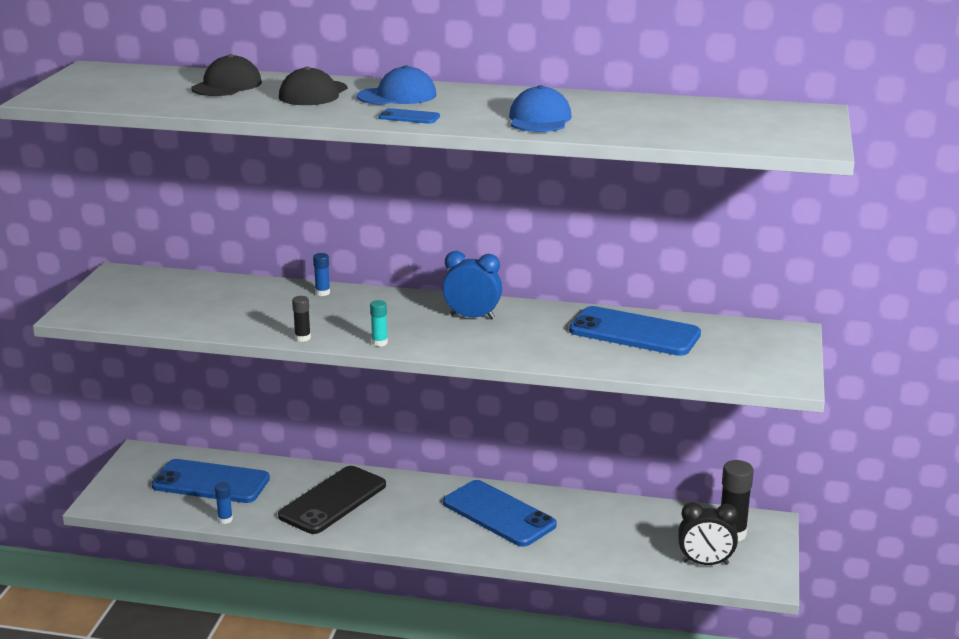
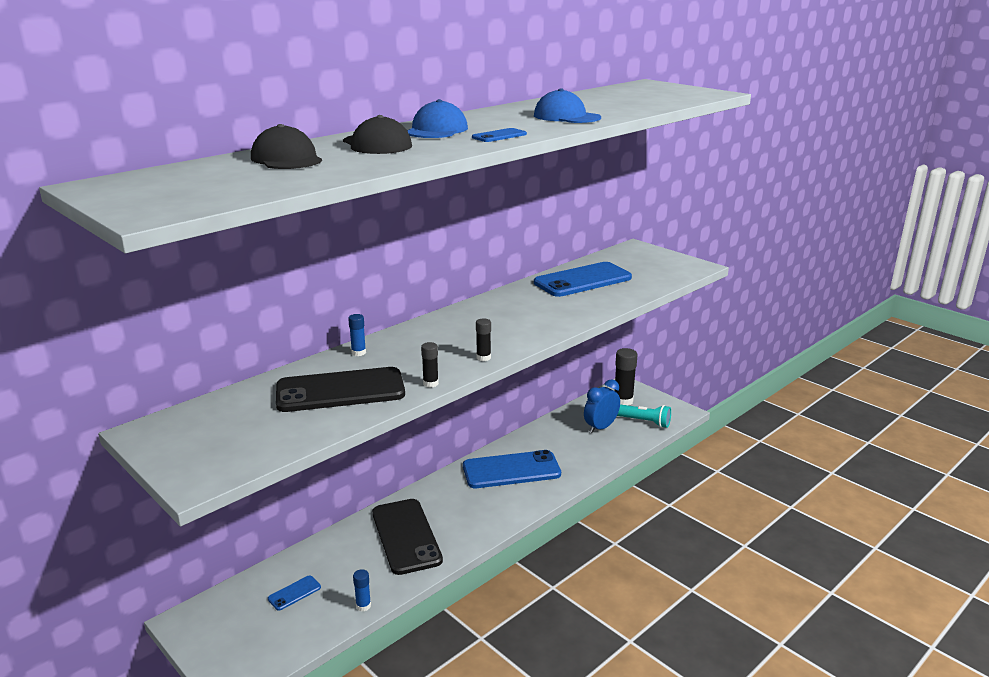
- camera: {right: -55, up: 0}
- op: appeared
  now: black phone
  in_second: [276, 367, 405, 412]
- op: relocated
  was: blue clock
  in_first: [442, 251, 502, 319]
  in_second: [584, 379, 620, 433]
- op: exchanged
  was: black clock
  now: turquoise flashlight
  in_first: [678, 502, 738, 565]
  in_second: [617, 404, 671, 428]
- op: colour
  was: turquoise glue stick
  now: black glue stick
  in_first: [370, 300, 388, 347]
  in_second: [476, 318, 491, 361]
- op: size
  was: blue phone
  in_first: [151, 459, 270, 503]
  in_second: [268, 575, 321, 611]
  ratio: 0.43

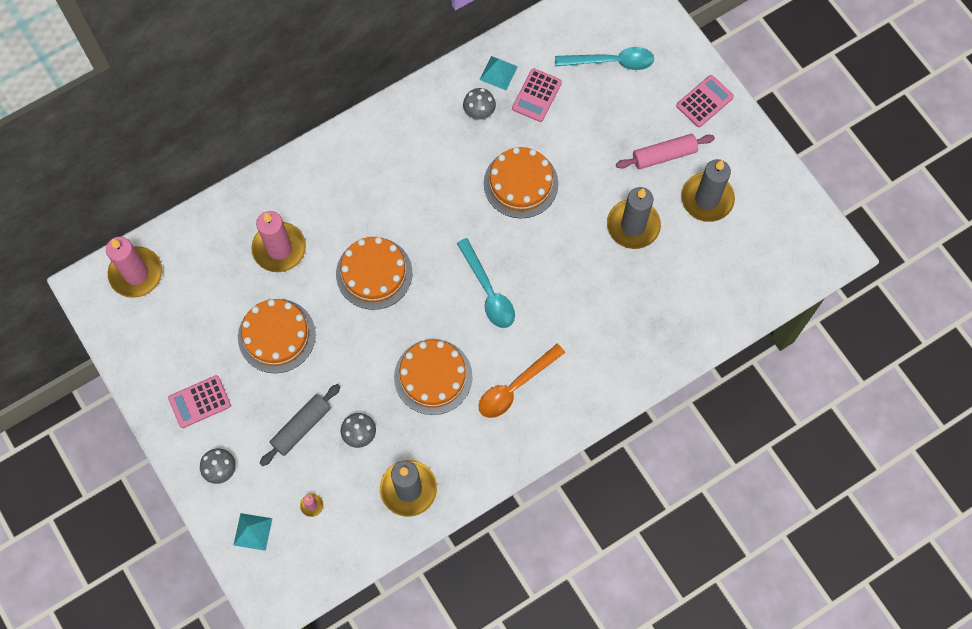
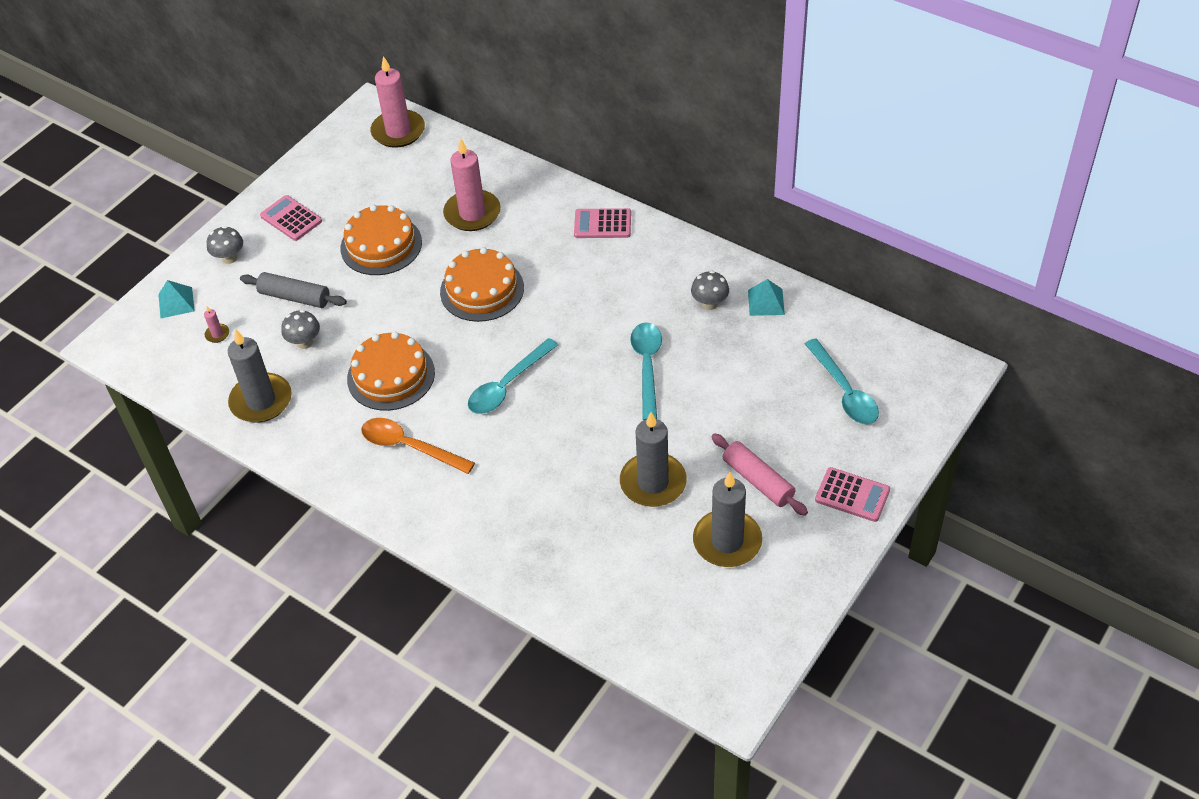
- camera: {right: 70, up: -20}
- op: relocated
  was: pink calculator
  in_first: [512, 68, 562, 122]
  in_second: [574, 208, 631, 238]
- op: exchanged
  was: orange cake
  now: turquoise spoon
  in_first: [484, 147, 558, 218]
  in_second: [630, 322, 662, 420]

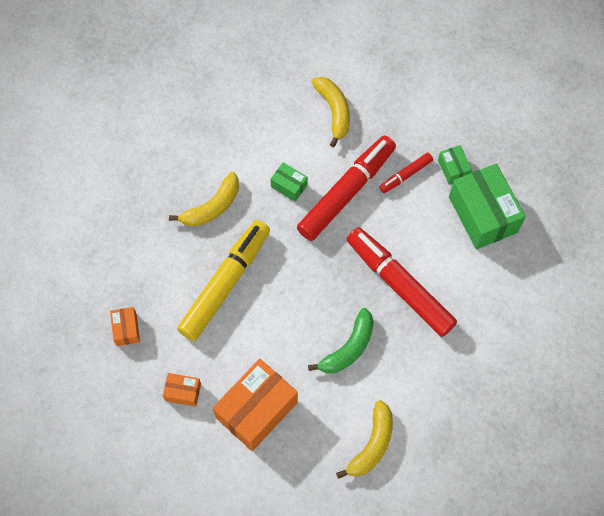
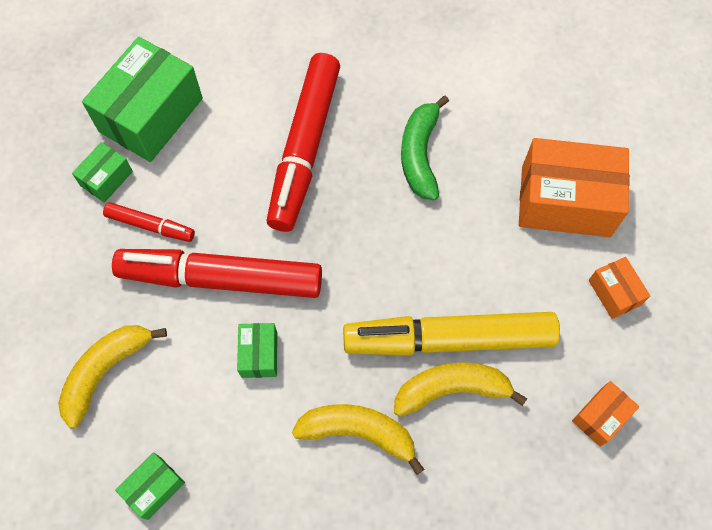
- camera: {right: -125, up: 0}
- op: appeared
  now: green box
  in_second: [115, 452, 185, 520]
- op: relocated
  was: yellow banana
  in_first: [336, 400, 393, 479]
  in_second: [394, 362, 527, 417]
- op: spun
  was: green banana
  in_first: [308, 308, 374, 373]
  in_second: [401, 95, 449, 200]
  clockwise: -90

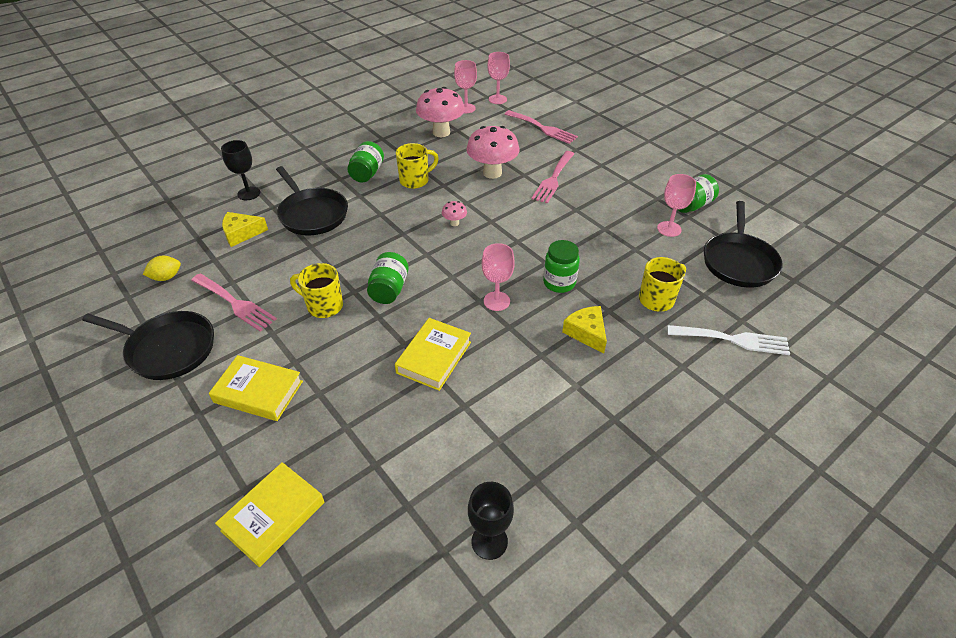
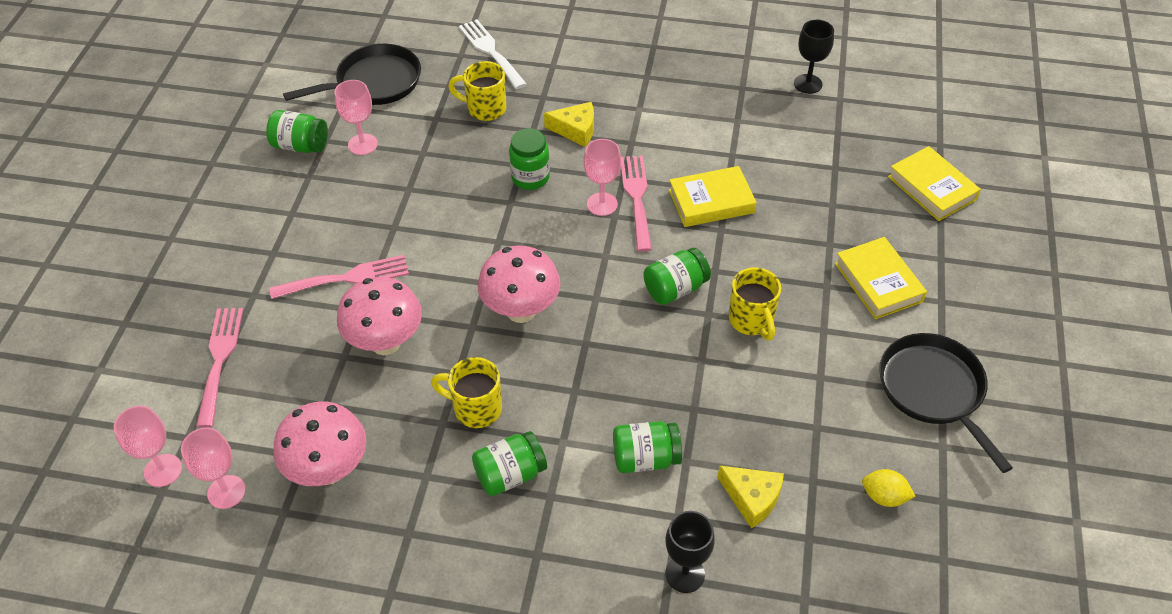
- camera: {right: -130, up: 5}
- op: relocated
  was: pink fork
  in_first: [191, 274, 277, 332]
  in_second: [621, 156, 652, 252]
- op: exchanged
  was: black pan
  now: green jar
  in_first: [276, 166, 348, 235]
  in_second: [613, 421, 682, 473]
- op: spun
  was: yellow book
  in_first: [215, 462, 324, 567]
  in_second: [888, 146, 981, 221]
  clockwise: 60
- op: spun
  was: yellow cheese
  in_first: [562, 306, 607, 354]
  in_second: [544, 102, 594, 147]
  clockwise: -105
- op: size
  was: pink mushroom
  in_first: [442, 201, 467, 226]
  in_second: [477, 245, 561, 323]
  ratio: 2.23

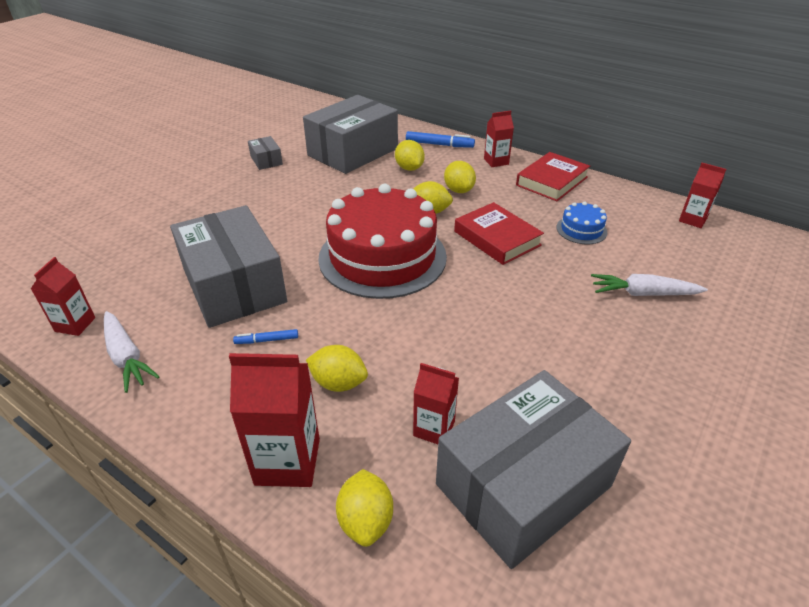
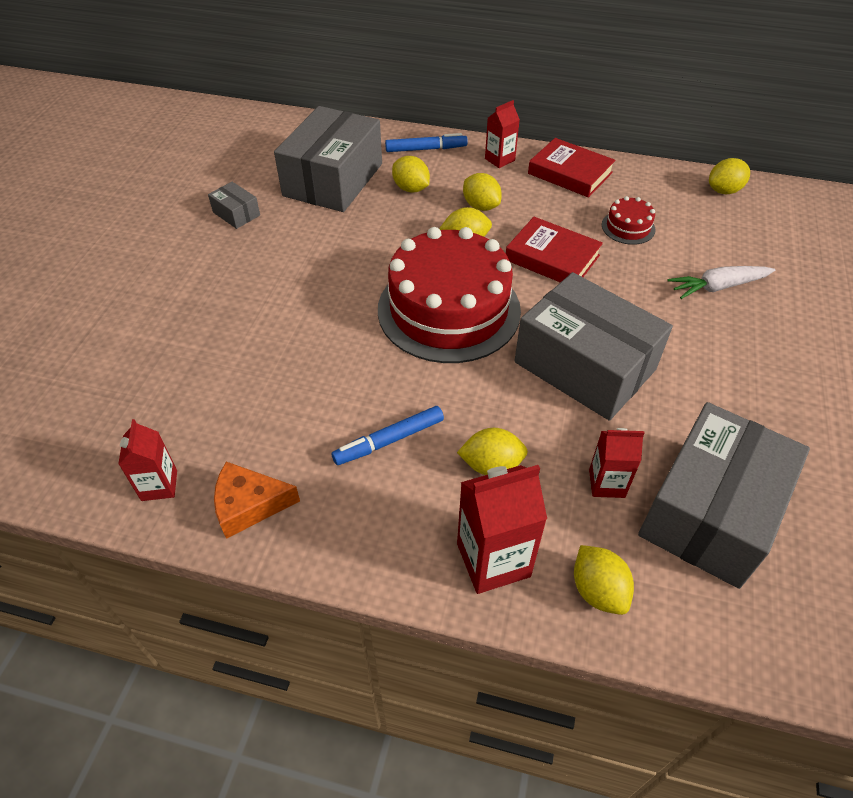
- camera: {right: -20, up: 10}
- op: relocated
  was: grey box
  in_first: [170, 205, 287, 328]
  in_second: [515, 272, 673, 421]
- op: exchanged
  was: white carrot
  now: orange cheese
  in_first: [104, 311, 160, 393]
  in_second: [214, 462, 300, 539]
- op: exchanged
  was: red carton
  now: yellow lemon
  in_first: [679, 163, 726, 228]
  in_second: [709, 158, 750, 194]
- op: colour
  was: blue cake
  now: red cake
  in_first: [556, 202, 607, 244]
  in_second: [602, 196, 655, 245]
- op: spun
  was: red book
  in_first: [516, 152, 590, 201]
  in_second: [528, 138, 616, 198]
  clockwise: -75
- op: size
  was: blue marker
  in_first: [233, 329, 298, 344]
  in_second: [332, 406, 444, 465]
  ratio: 1.7

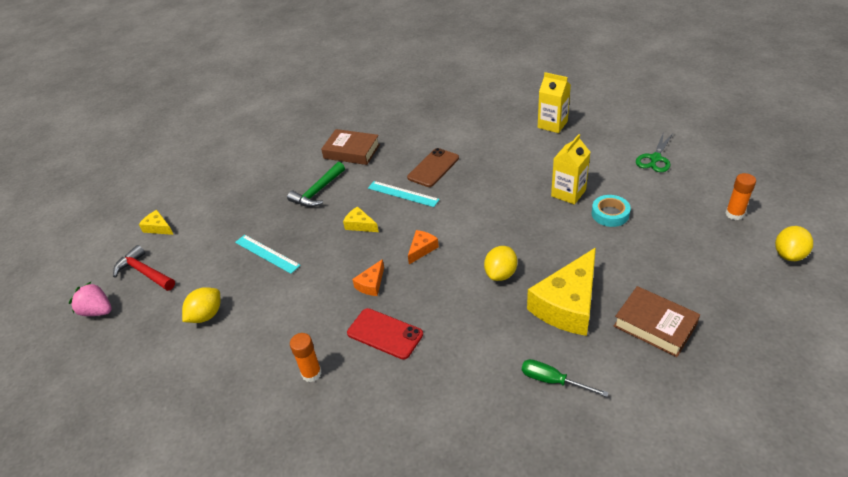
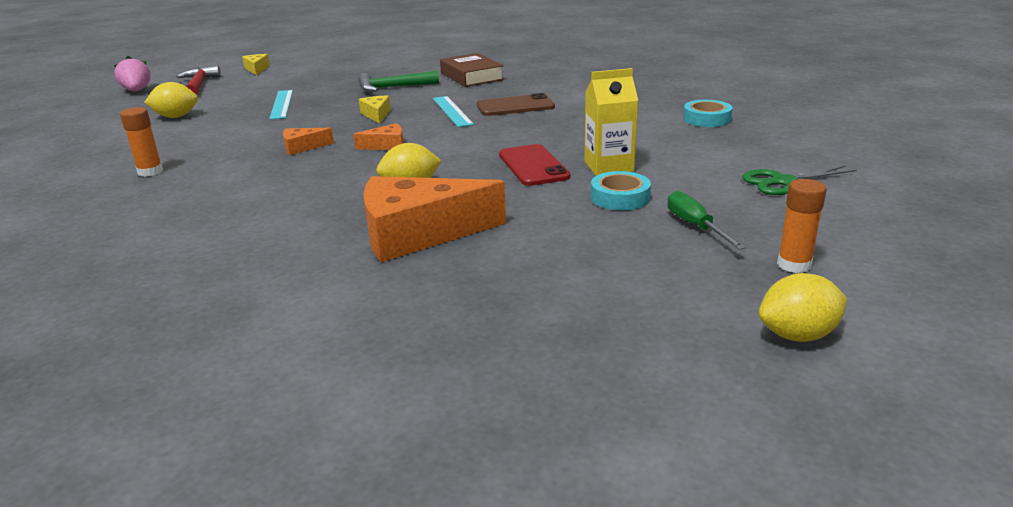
- camera: {right: 40, up: -15}
- op: missing
  was: brown book
  in_first: [614, 286, 700, 357]
- op: relocated
  was: red phone
  in_first: [347, 308, 423, 360]
  in_second: [499, 144, 571, 186]
- op: relocated
  was: green screwdriver
  in_first: [522, 359, 609, 397]
  in_second: [667, 191, 746, 250]
- op: exchanged
  was: yellow carton
  now: turquoise tape
  in_first: [538, 72, 571, 133]
  in_second: [683, 100, 733, 127]
- op: colour
  was: yellow cheese
  now: orange cheese
  in_first: [527, 248, 596, 336]
  in_second: [363, 176, 506, 262]

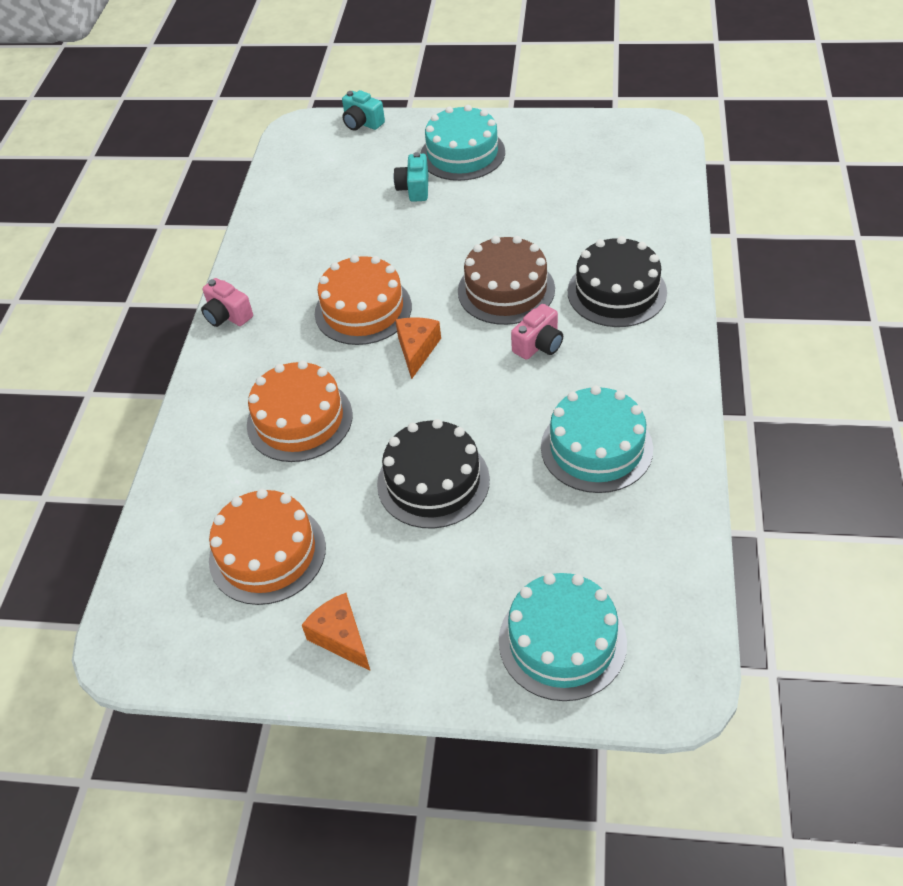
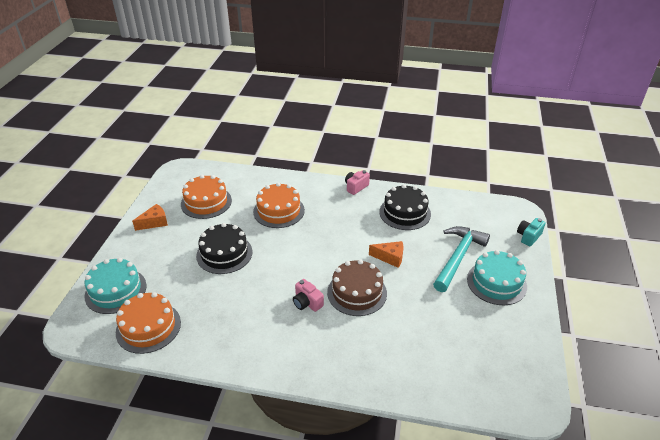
- camera: {right: 90, up: -10}
- op: missing
  was: turquoise cake
  in_first: [541, 385, 653, 493]
- op: relocated
  was: orange cake
  in_first: [315, 255, 412, 345]
  in_second: [116, 292, 181, 354]
- op: relocated
  was: orange cheese
  in_first: [395, 317, 441, 379]
  in_second: [369, 241, 403, 268]
- op: relocated
  was: black cake
  in_first: [568, 236, 667, 327]
  in_second: [379, 184, 431, 230]
- op: exchanged
  was: turquoise camera
  now: turquoise hammer
  in_first: [394, 152, 428, 202]
  in_second: [433, 226, 490, 292]

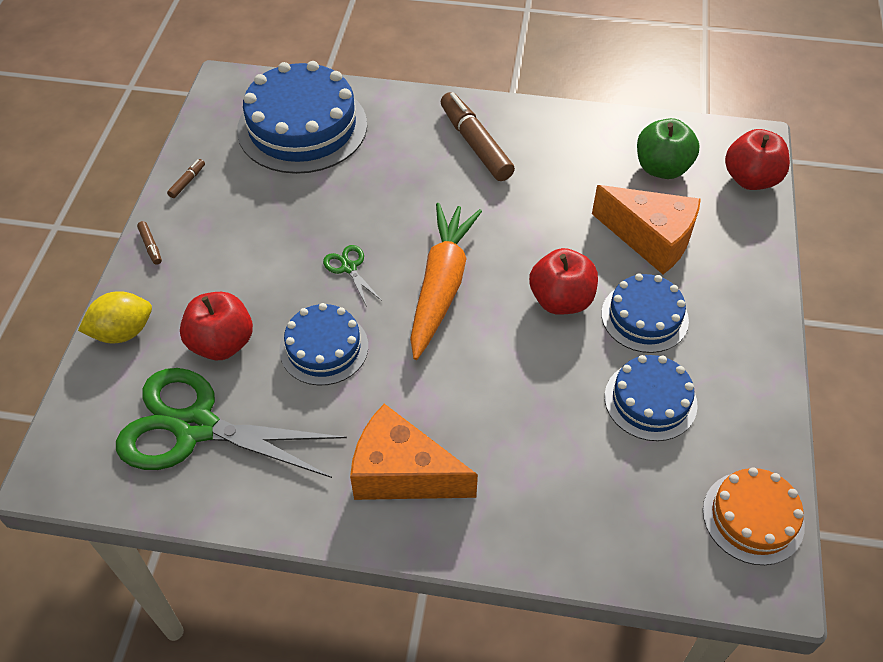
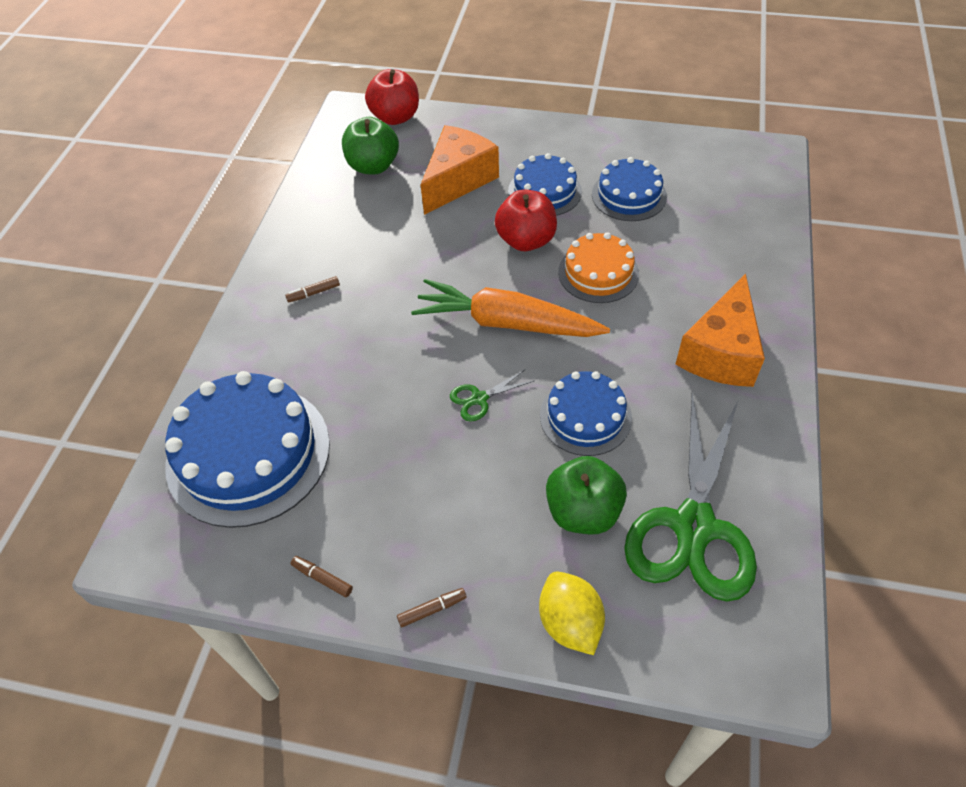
- camera: {right: -85, up: 0}
- op: relocated
  was: orange cake
  in_first: [703, 467, 805, 565]
  in_second: [558, 232, 639, 303]
- op: colour
  was: red apple
  now: green apple
  in_first: [180, 292, 253, 360]
  in_second: [546, 456, 627, 534]
- op: size
  was: brown marker
  in_first: [441, 92, 515, 181]
  in_second: [285, 276, 340, 302]
  ratio: 0.42

